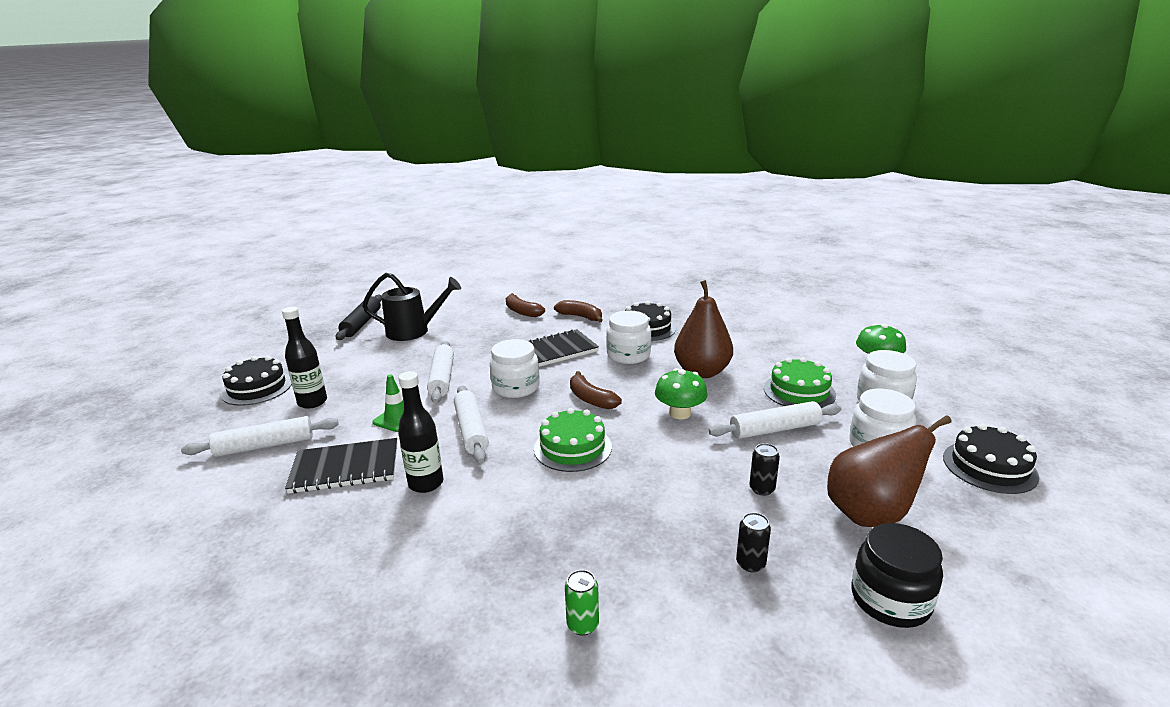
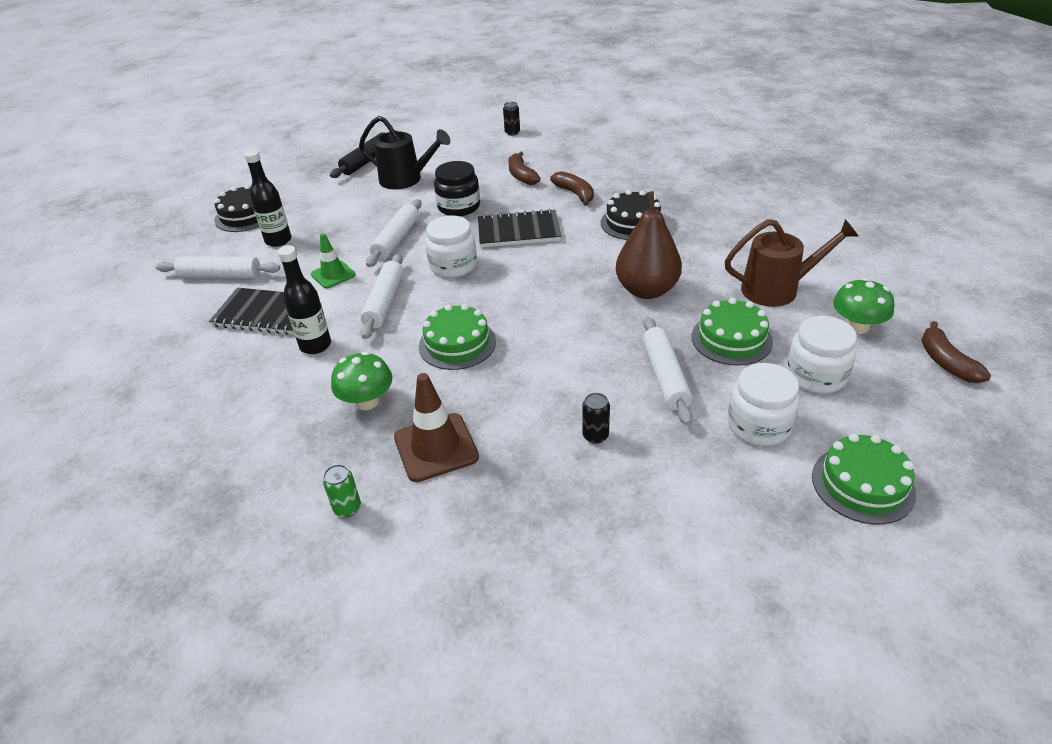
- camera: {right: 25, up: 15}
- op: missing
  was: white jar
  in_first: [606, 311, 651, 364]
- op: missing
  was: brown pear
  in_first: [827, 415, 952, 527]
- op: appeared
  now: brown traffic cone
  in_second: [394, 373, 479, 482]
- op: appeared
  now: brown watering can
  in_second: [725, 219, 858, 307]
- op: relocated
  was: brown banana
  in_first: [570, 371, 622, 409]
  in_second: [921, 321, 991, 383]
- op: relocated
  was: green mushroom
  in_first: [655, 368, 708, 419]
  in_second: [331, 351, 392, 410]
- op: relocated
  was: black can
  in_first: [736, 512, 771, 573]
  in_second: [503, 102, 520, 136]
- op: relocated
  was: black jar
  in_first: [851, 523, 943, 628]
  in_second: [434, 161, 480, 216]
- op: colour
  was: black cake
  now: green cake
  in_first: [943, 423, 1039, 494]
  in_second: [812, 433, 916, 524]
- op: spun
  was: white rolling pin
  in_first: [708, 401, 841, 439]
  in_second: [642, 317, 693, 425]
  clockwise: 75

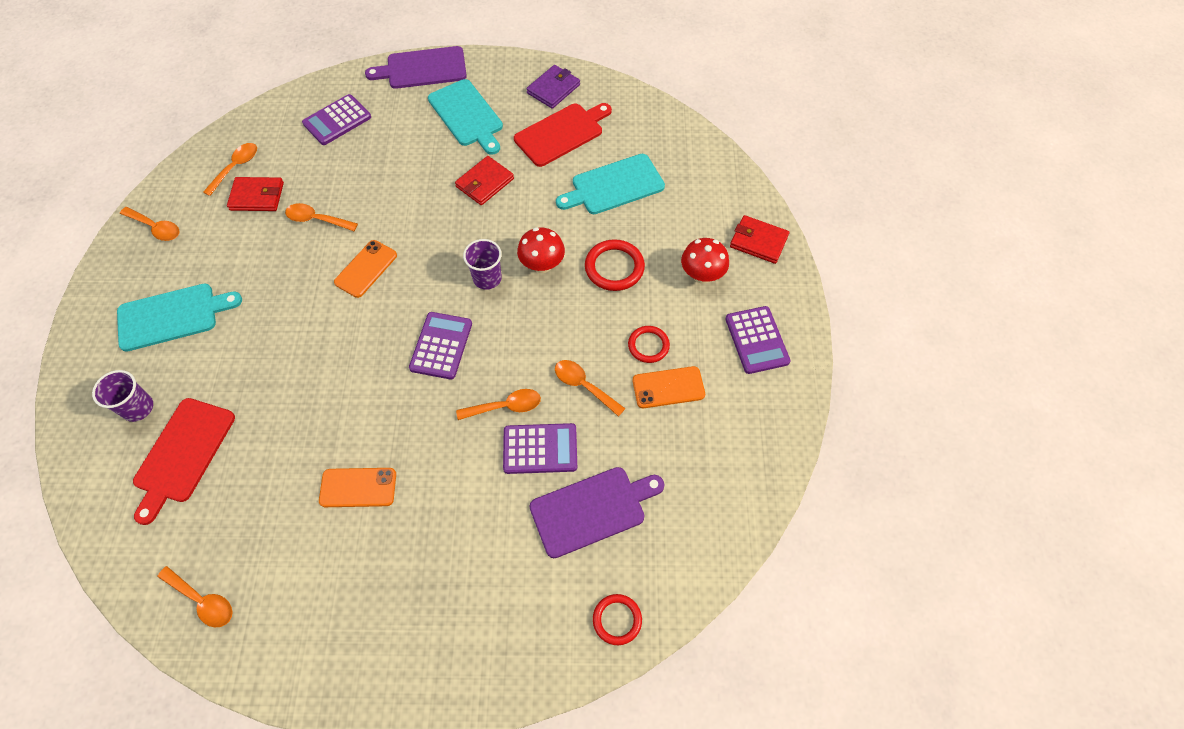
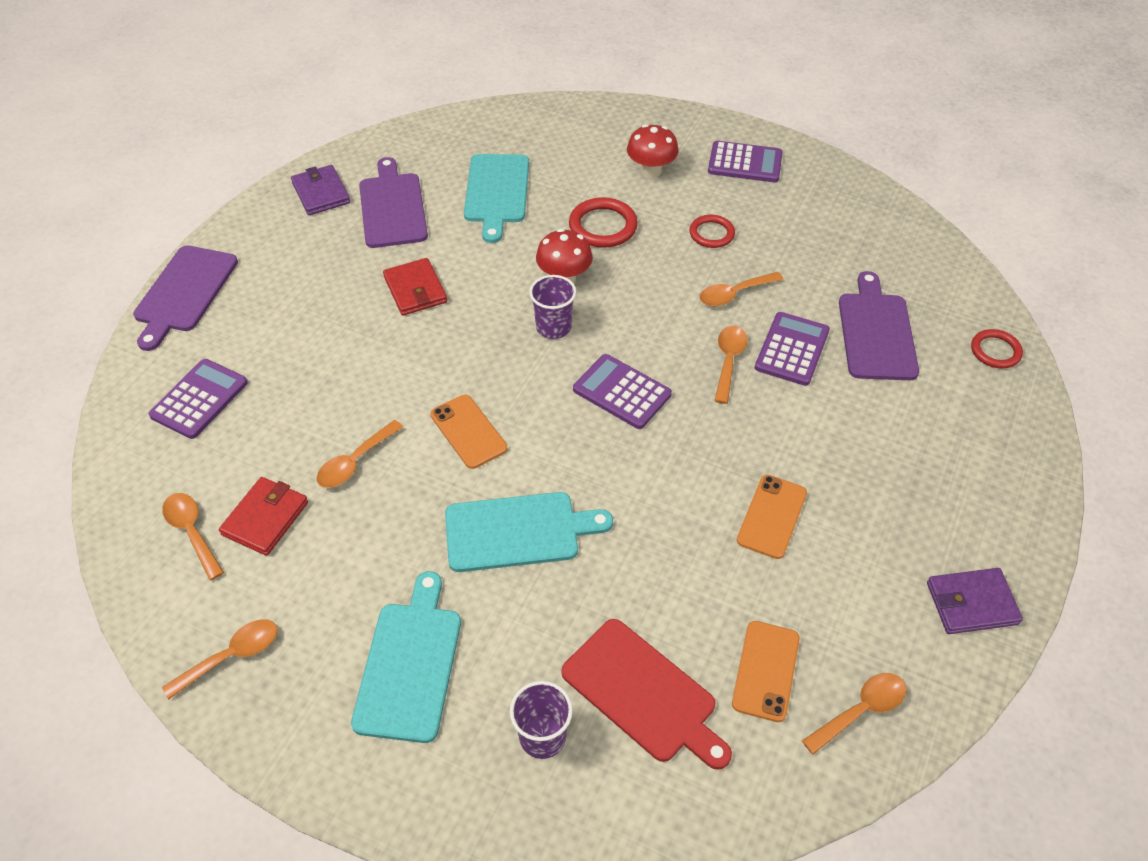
- camera: {right: -65, up: -10}
- op: missing
  was: red wallet
  in_first: [730, 215, 789, 264]
- op: appeared
  now: purple wallet
  in_second: [927, 568, 1023, 634]
- op: relocated
  was: turquoise cutting board
  in_first: [428, 79, 503, 155]
  in_second: [445, 492, 613, 572]
- op: relocated
  was: orange phone
  in_first: [633, 366, 705, 408]
  in_second: [732, 621, 800, 722]
- op: colour
  was: red cutting board
  now: purple cutting board
  in_first: [514, 103, 612, 167]
  in_second: [359, 157, 428, 248]
- op: spun
  was: purple calculator
  in_first: [302, 94, 371, 145]
  in_second: [149, 359, 248, 439]
  clockwise: -135

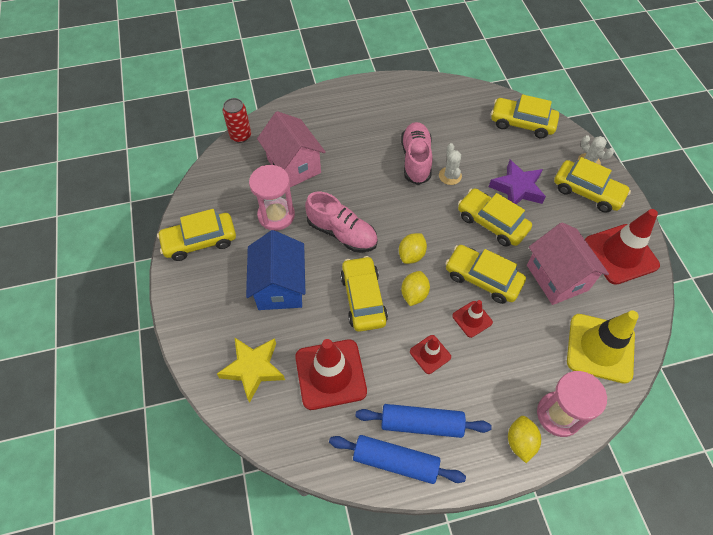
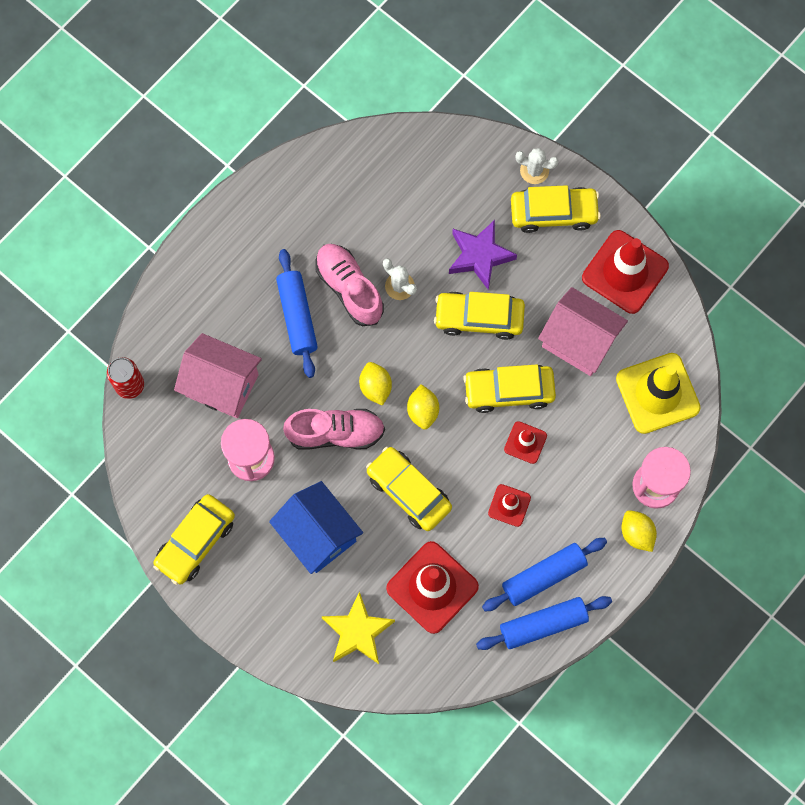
- camera: {right: -35, up: 15}
- op: missing
  was: yellow car
  in_first: [491, 94, 559, 139]
- op: appeared
  now: blue rolling pin
  in_second: [276, 249, 318, 378]
- op: relocated
  was: yellow lemon
  in_first: [401, 271, 430, 306]
  in_second: [359, 362, 392, 406]

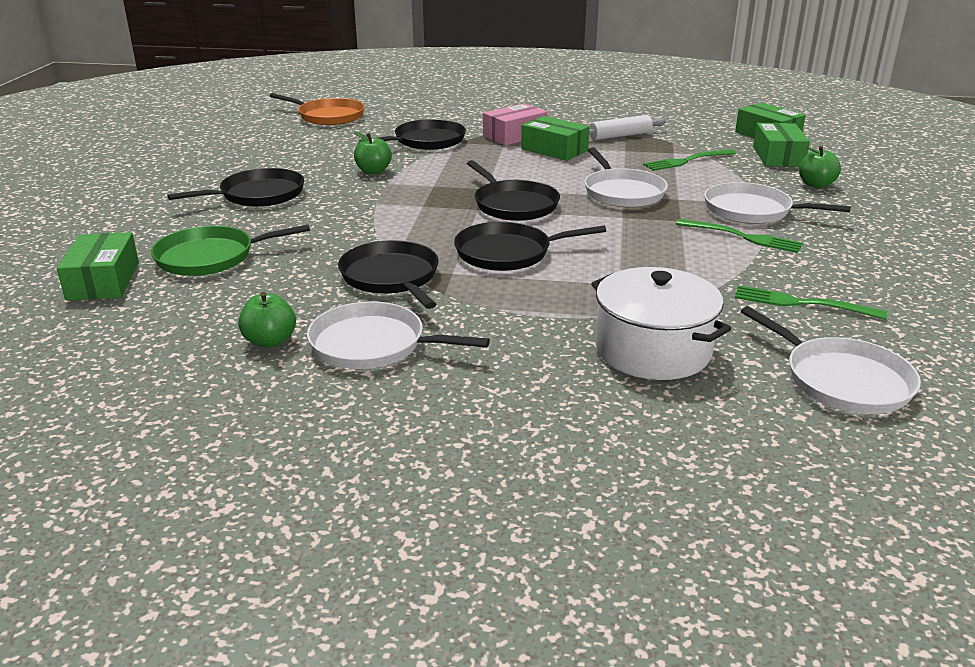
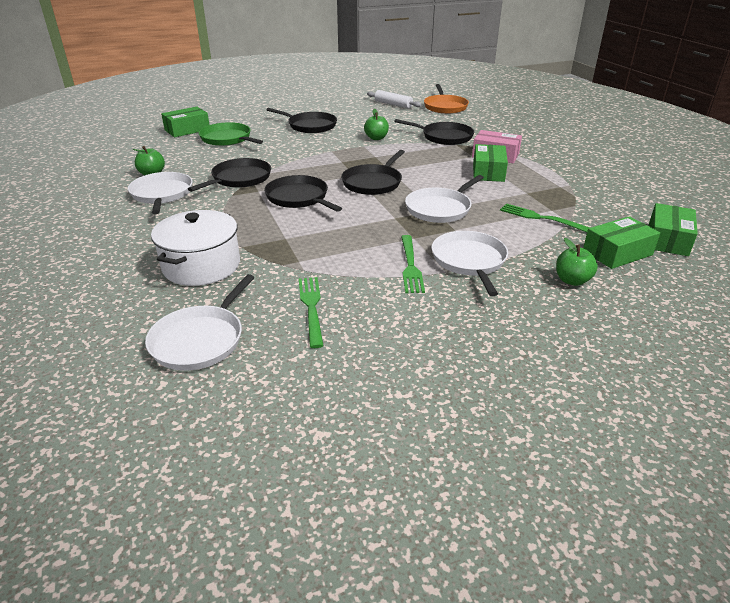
- camera: {right: 60, up: 5}
- op: relocated
  was: white rolling pin
  in_first: [589, 115, 666, 140]
  in_second: [367, 90, 421, 109]

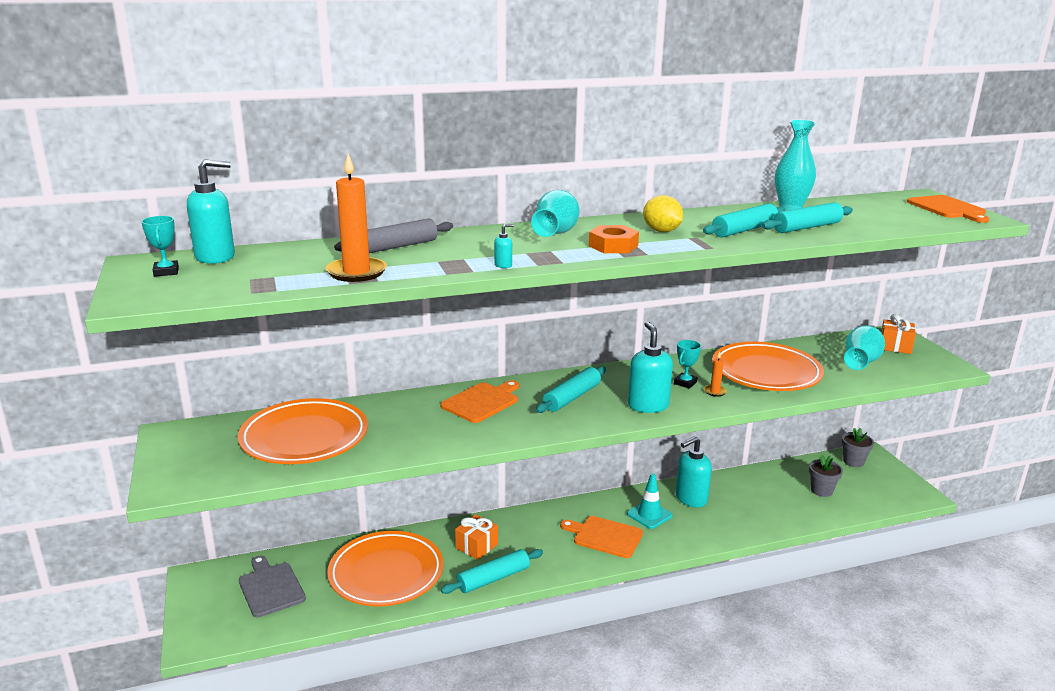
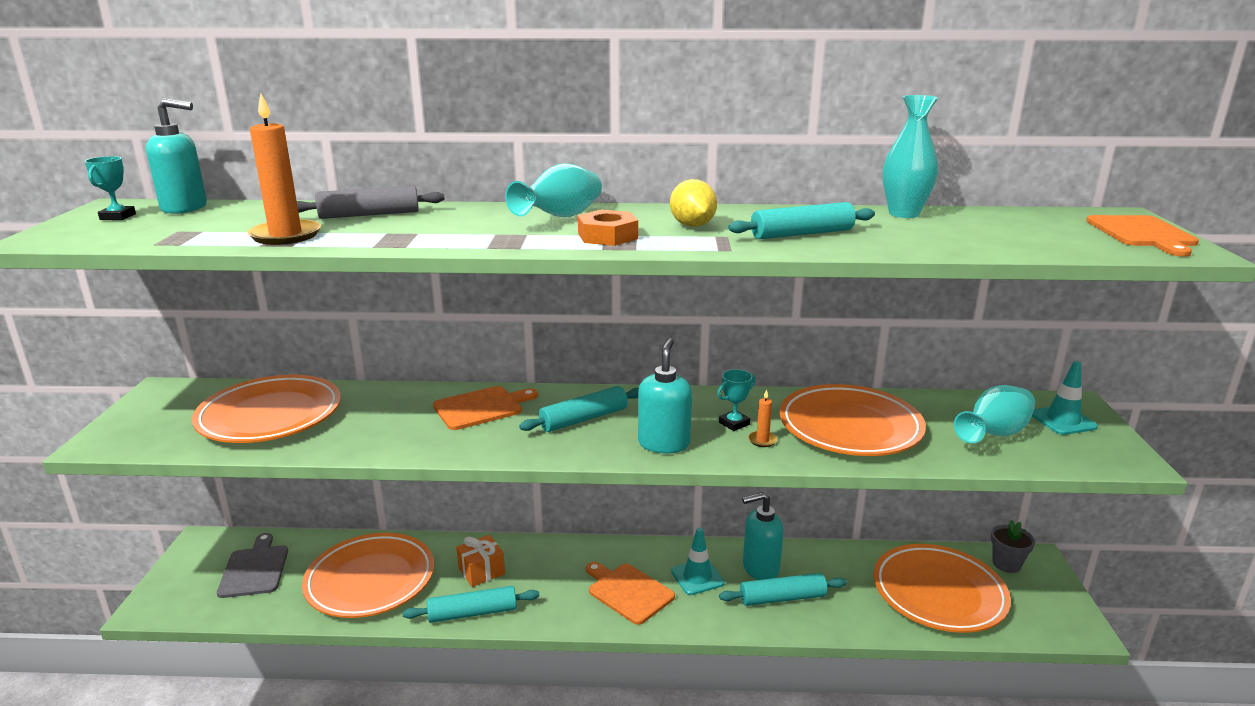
- camera: {right: 20, up: 0}
- op: missing
  was: turquoise soap dispenser
  in_first: [494, 224, 514, 268]
- op: relocated
  was: turquoise rolling pin
  in_first: [762, 202, 853, 233]
  in_second: [719, 573, 847, 606]
- op: exchanged
  was: grey flower pot
  now: orange plate
  in_first: [809, 455, 843, 497]
  in_second: [873, 544, 1011, 633]
- op: exchanged
  was: orange gift
  now: turquoise traffic cone
  in_first: [881, 314, 916, 354]
  in_second: [1032, 361, 1098, 435]

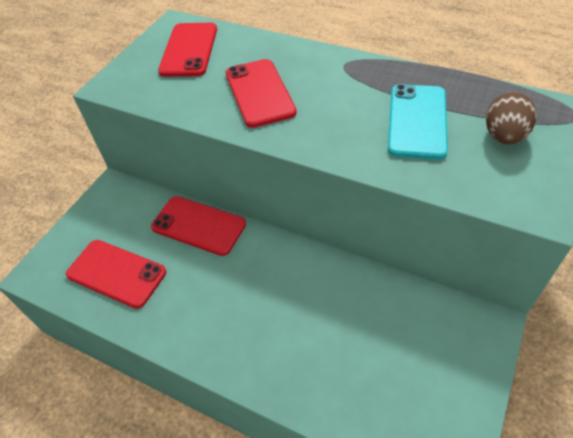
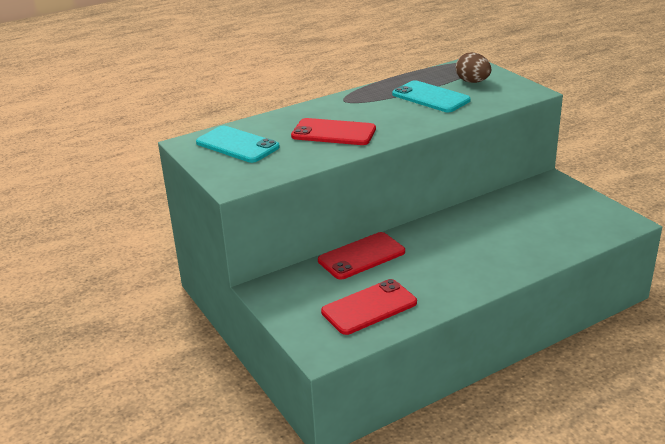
- camera: {right: -60, up: -20}
- op: colour
  was: red phone
  now: turquoise phone
  in_first: [158, 23, 217, 77]
  in_second: [196, 126, 280, 163]

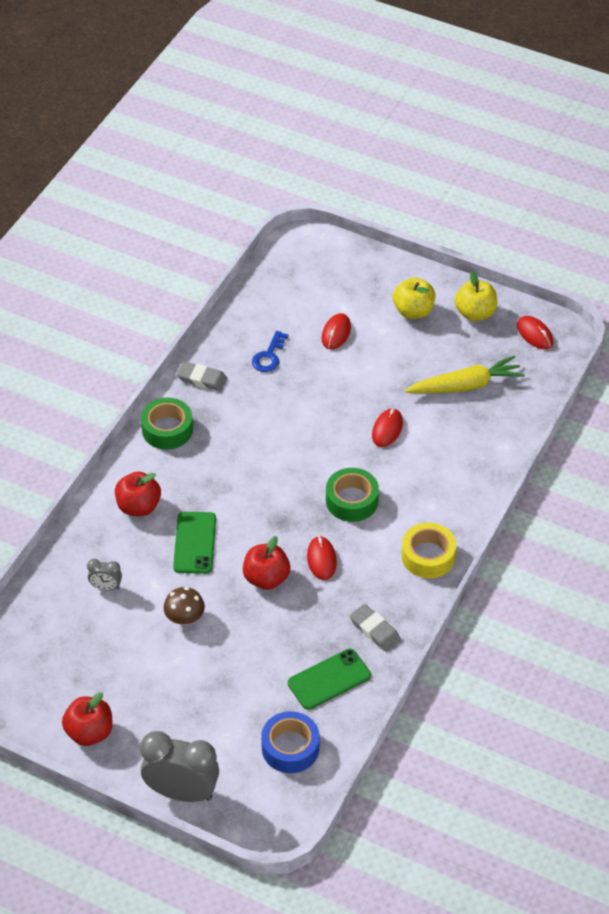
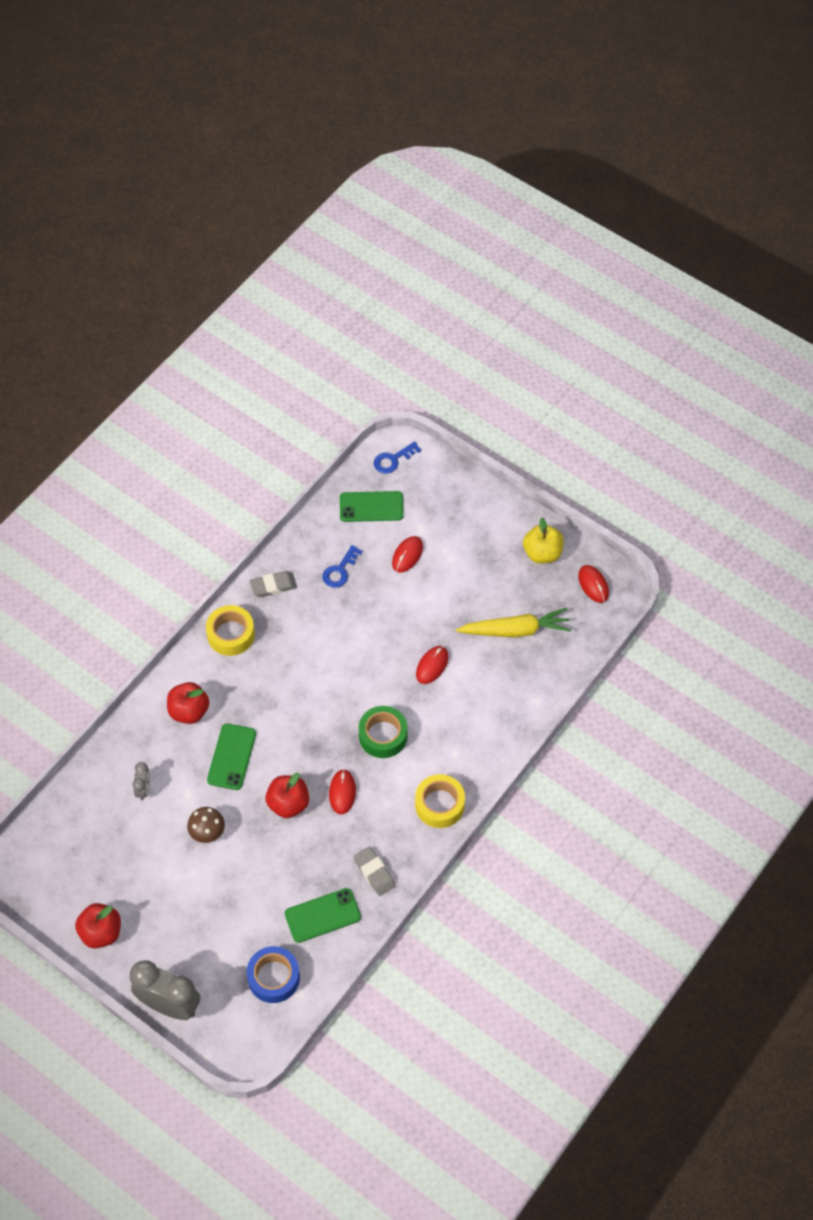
- camera: {right: 10, up: 10}
- op: missing
  was: yellow apple
  in_first: [393, 277, 435, 319]
- op: appeared
  now: green phone
  in_second: [340, 491, 404, 522]
- op: appeared
  now: blue key
  in_second: [374, 441, 421, 474]
- op: colour
  was: green tape
  now: yellow tape
  in_first: [141, 398, 193, 450]
  in_second: [206, 605, 255, 656]
- op: spun
  was: grey clock
  in_first: [87, 559, 122, 590]
  in_second: [132, 762, 150, 800]
  clockwise: -105
- op: spun
  was: grey eraser
  in_first: [177, 361, 227, 391]
  in_second: [250, 571, 297, 597]
  clockwise: -45

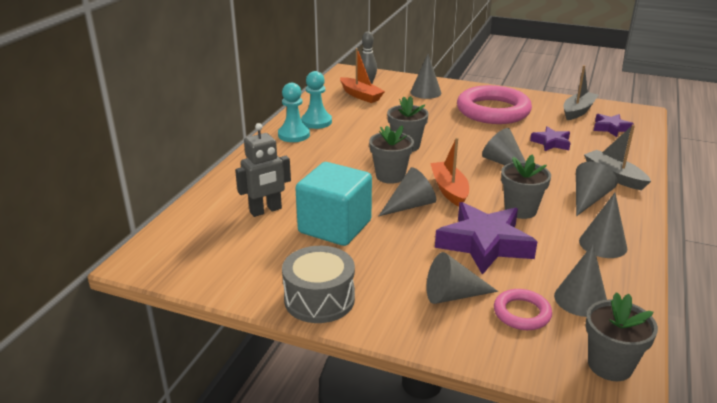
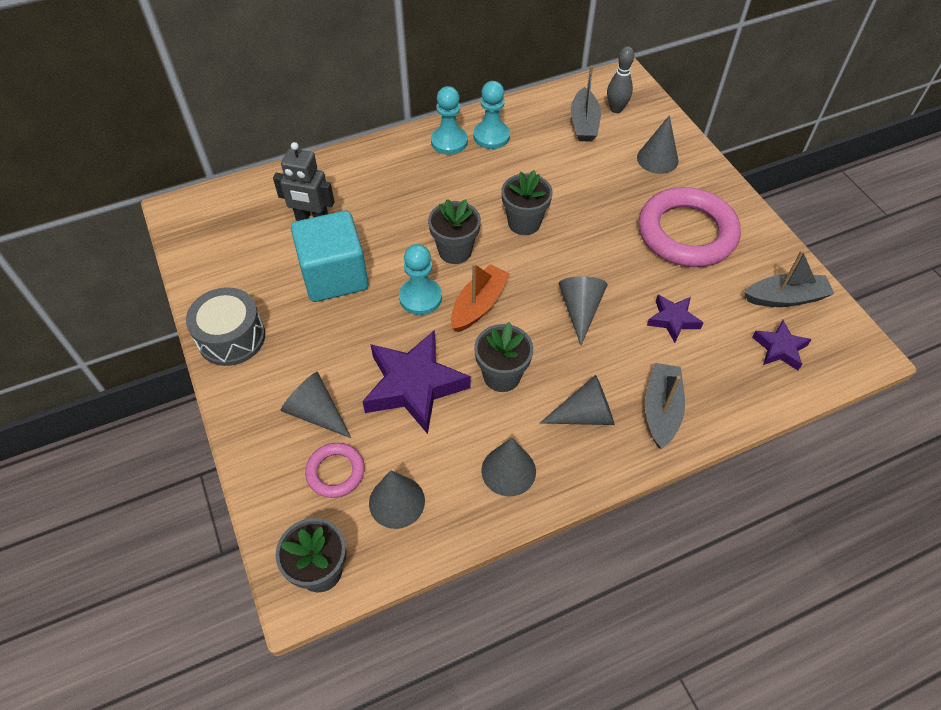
- camera: {right: 45, up: 25}
- op: exchanged
  was: grey cone
  now: turquoise pawn
  in_first: [379, 167, 436, 216]
  in_second: [399, 244, 442, 315]
- op: colour
  was: orange boat
  now: grey boat
  in_first: [340, 48, 385, 103]
  in_second: [571, 66, 601, 142]

